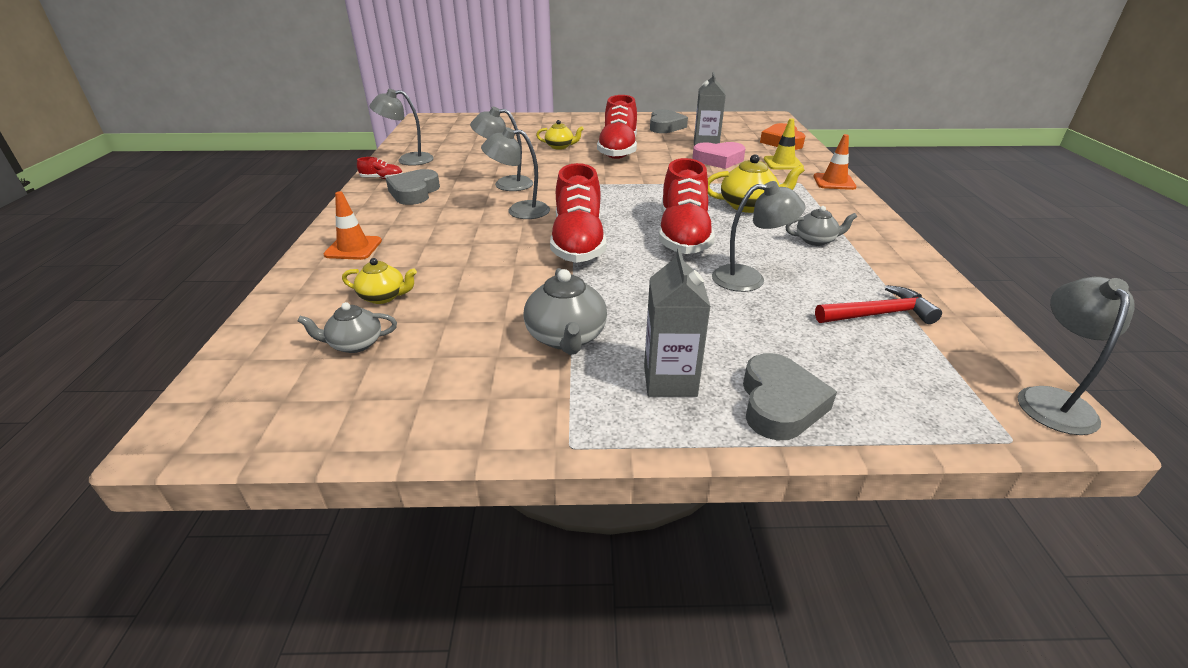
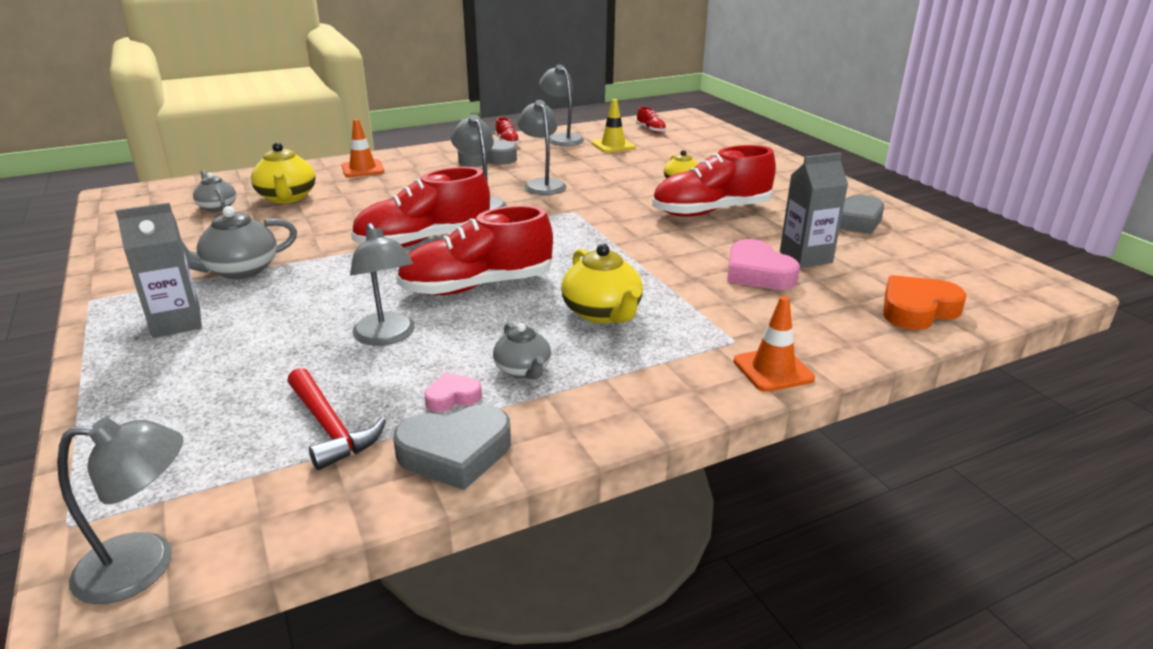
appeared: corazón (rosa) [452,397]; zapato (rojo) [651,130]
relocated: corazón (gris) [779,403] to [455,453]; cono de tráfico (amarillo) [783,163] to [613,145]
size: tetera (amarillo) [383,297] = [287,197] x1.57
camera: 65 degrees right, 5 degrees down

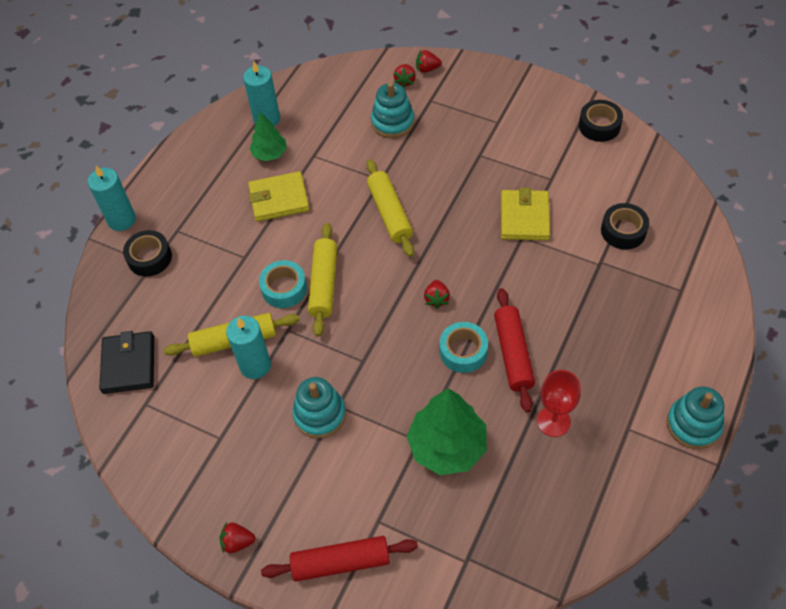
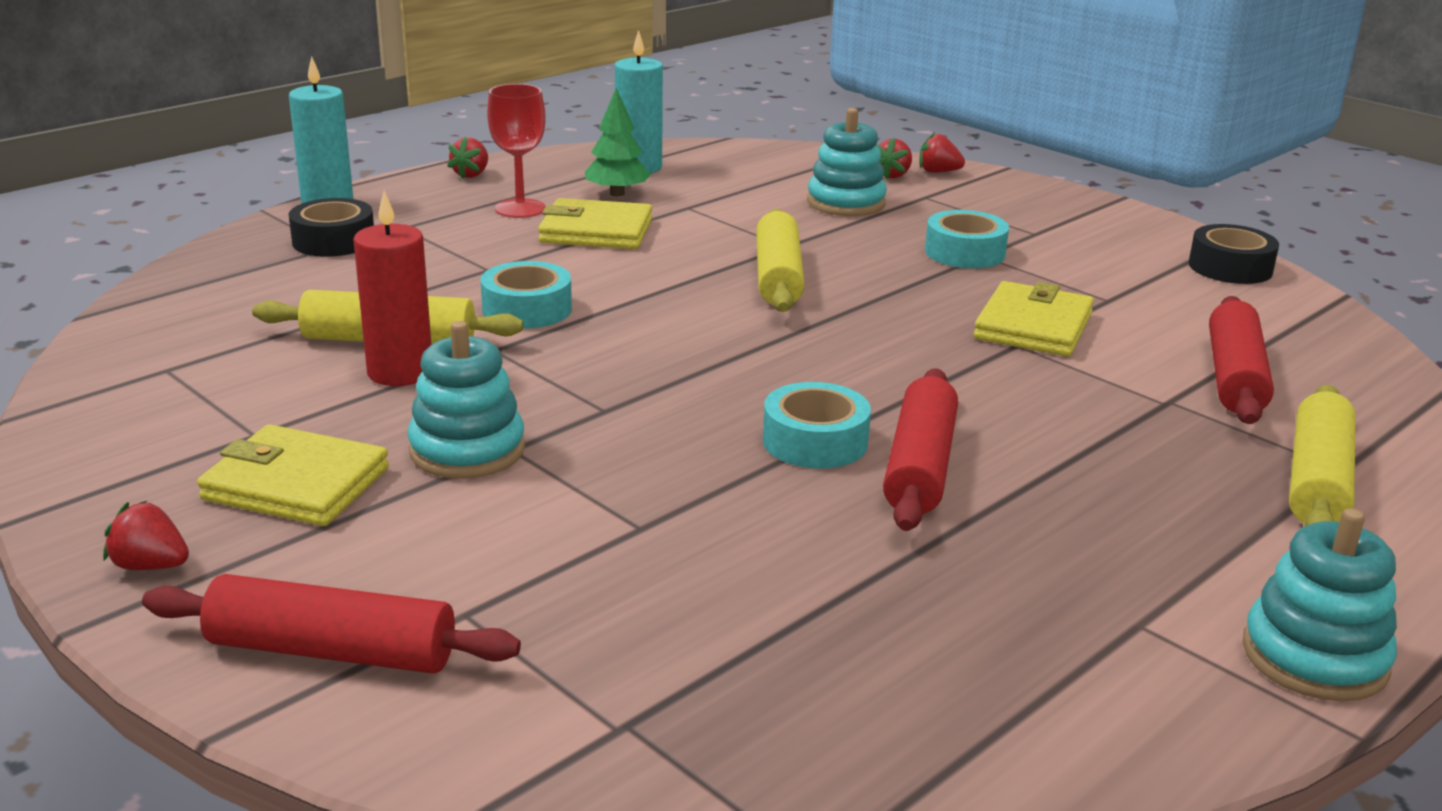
missing: cartera (negro) [129,364]; árbol (verde) [447,446]
appeared: cartera (amarillo) [296,484]; cinta adhesiva (turquesa) [965,252]
relocated: fresa (rojo) [436,299] to [471,175]; copa (rojo) [553,421] to [520,209]; rodillo (amarillo) [324,284] to [1317,481]
exchanged: cinta adhesiva (negro) [623,231] to rodillo (rojo) [1234,377]
colour: vela (turquesa) [255,365] to vela (rojo) [400,372]
camera: 15 degrees right, 30 degrees down

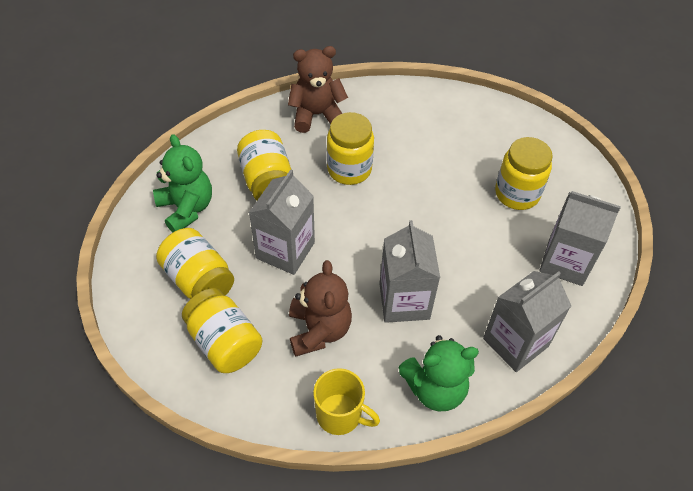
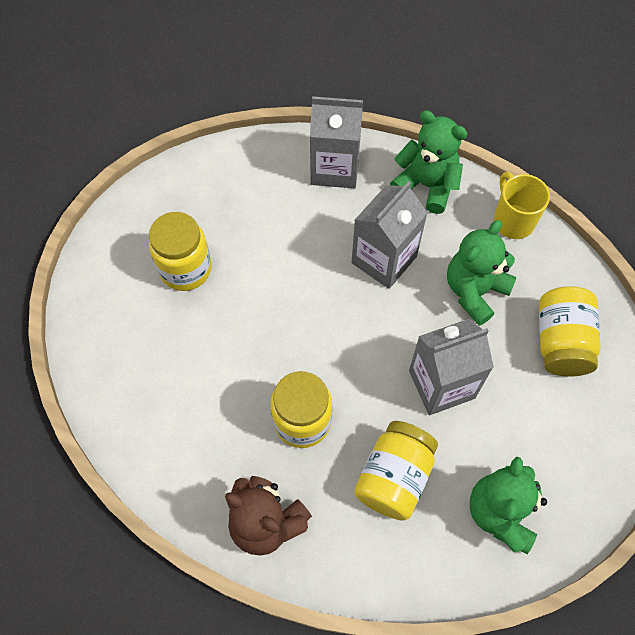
missing: tarro (amarillo) [198,280]; cartón de leche (gris) [565,262]
colour: osito (marrón) [319,330] to osito (verde) [474,291]
camera: 135 degrees left, 10 degrees up

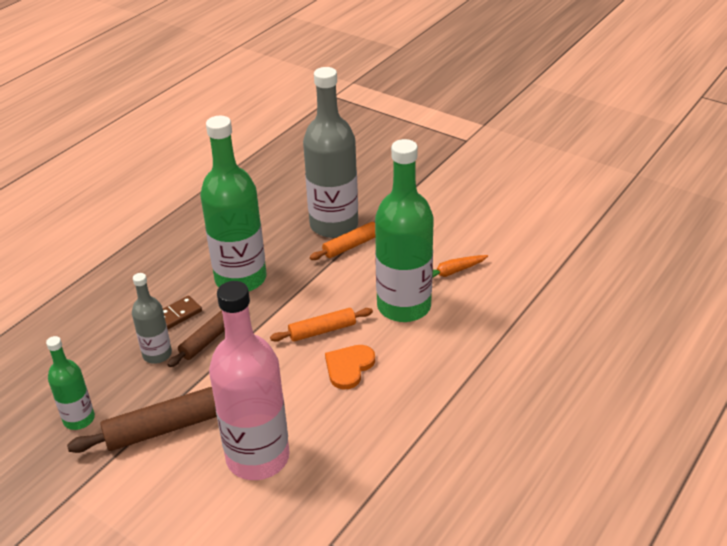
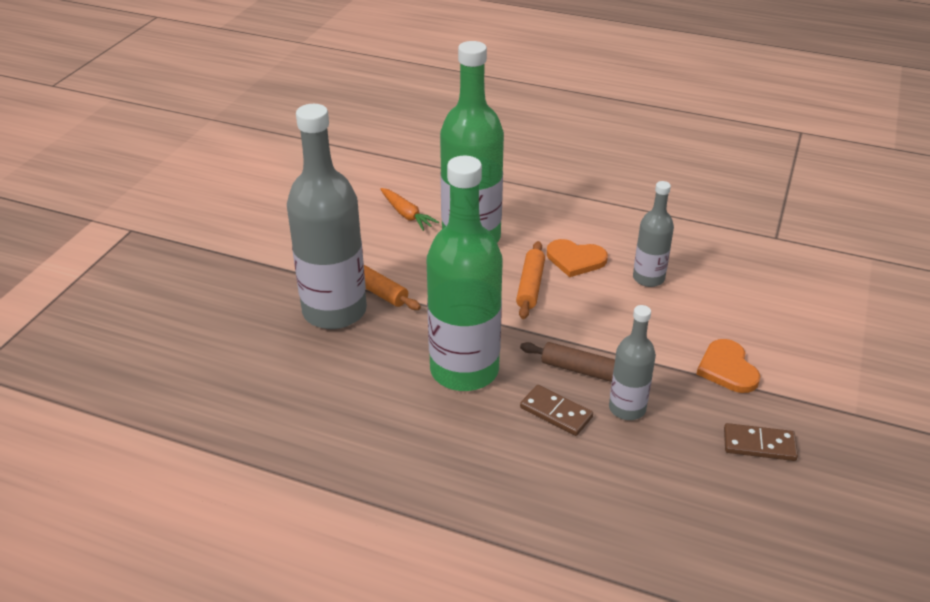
missing: botella (rosa) [258,457]
appeared: botella (gris) [648,278]
exchanged: rodillo (marrón) [164,428] to corazón (naranja) [727,369]; botella (verde) [79,419] to ficha de dominó (marrón) [759,445]
spun: rodillo (naranja) [322,330] = [530,286] 45 degrees clockwise
camera: 105 degrees left, 0 degrees up

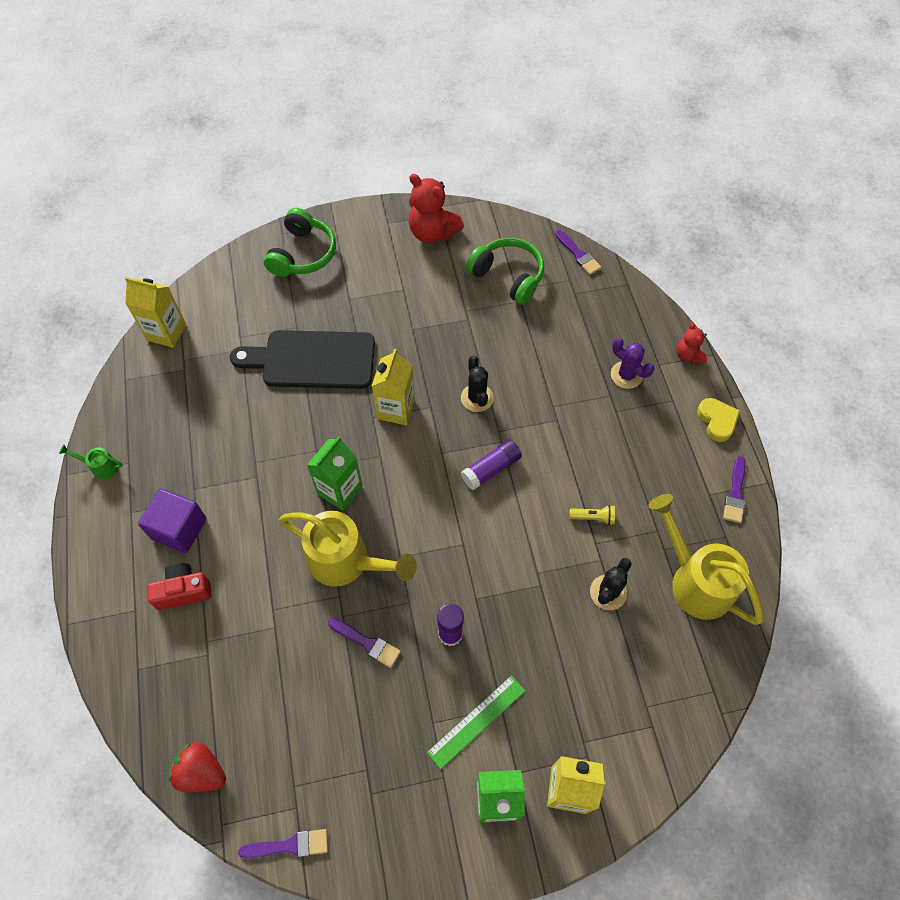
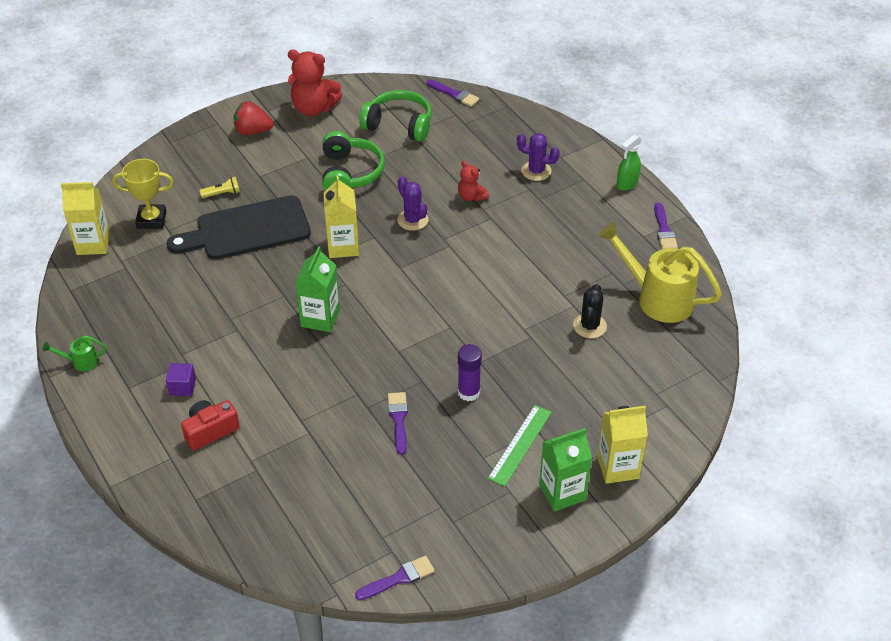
missing: regadera (amarillo) [346,561]; barra de pegamento (morado) [491,469]
appeared: trofeo (amarillo) [151,220]
relocated: lámpara de mano (amarillo) [593,517] to [222,194]; fresa (rojo) [202,772] to [252,131]; auriculares (verde) [303,254] to [350,173]; osito (rojo) [688,355] to [471,196]
exchanged: corazón (amarillo) [717,421] to pulverizador (verde) [627,184]
colour: cactus (negro) [477,398] to cactus (morado) [412,220]
spun: pincel (morado) [367,643] = [398,419] 105 degrees counterclockwise
size: cubo (morado) [179,529] = [182,387] x0.57
camera: 20 degrees left, 15 degrees down

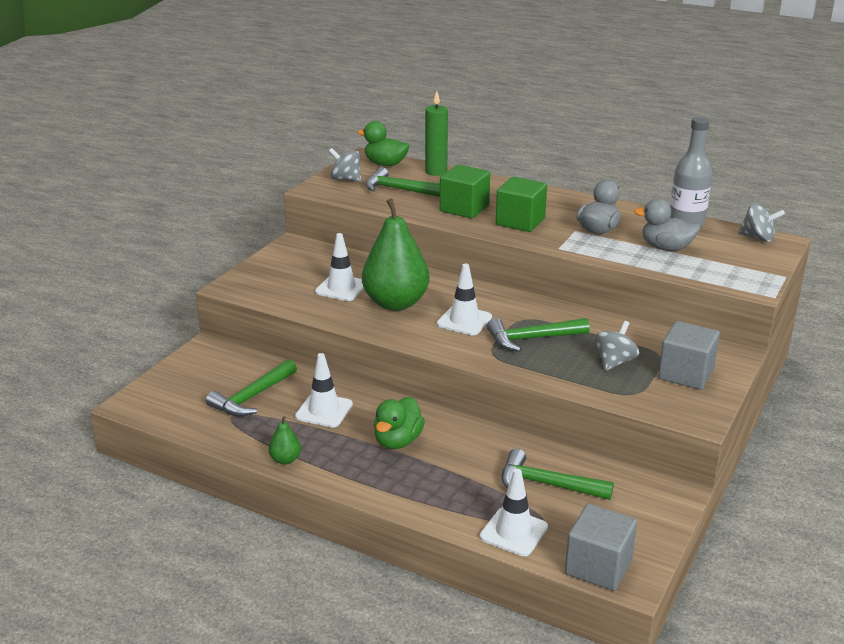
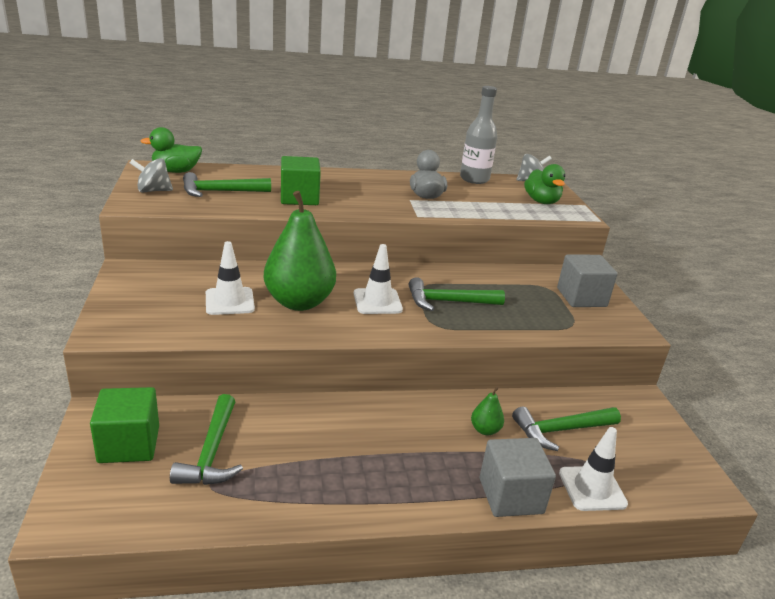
missing: cono de tráfico (blanco) [324,410]; vela (verde) [436,172]; peonza (gris) [614,362]; pato (gris) [666,248]
relocated: cubo (verde) [520,221] to [129,444]; pera (verde) [285,460] to [485,430]; cubo (gris) [598,567] to [511,496]; pato (verde) [397,441] to [541,201]
spun: martillo (verde) [532,339] = [448,302] 45 degrees clockwise
camera: 40 degrees left, 0 degrees up

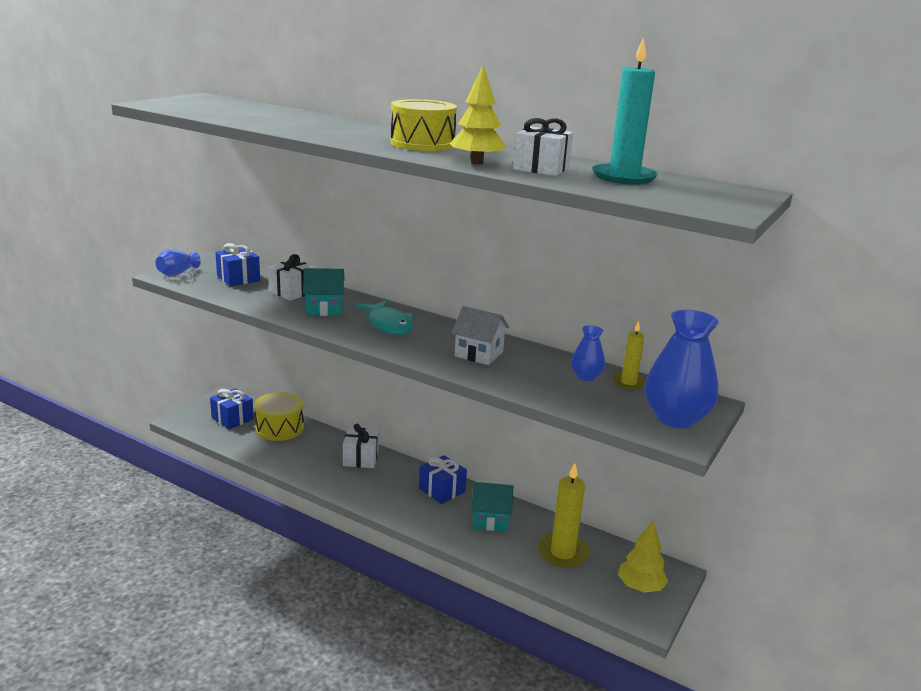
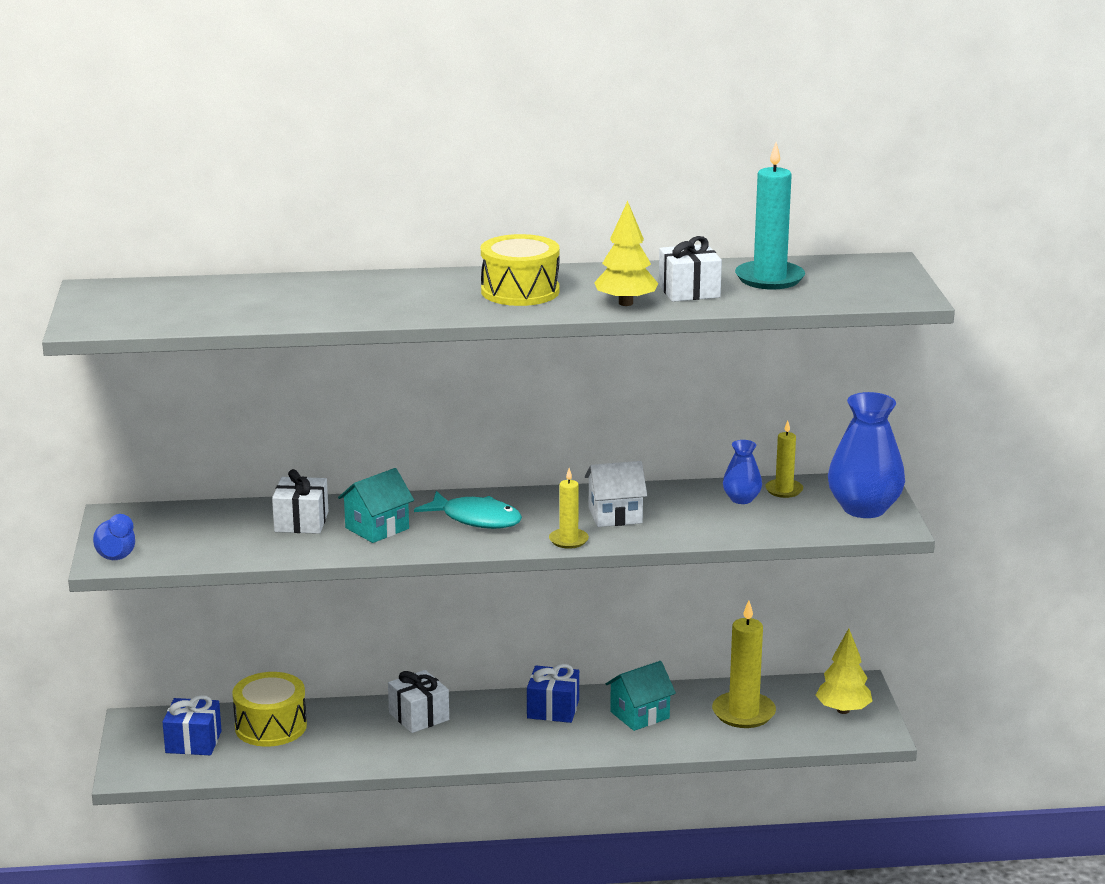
missing: regalo (azul) [238,278]
appeared: vela (amarillo) [568,540]
camera: 35 degrees left, 0 degrees up

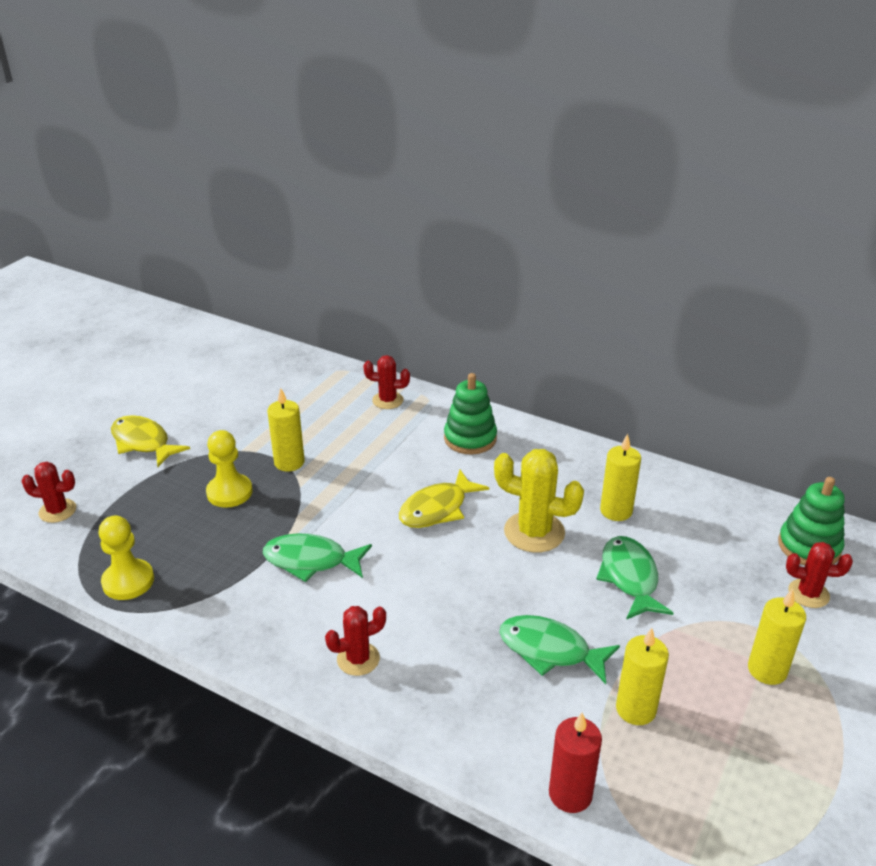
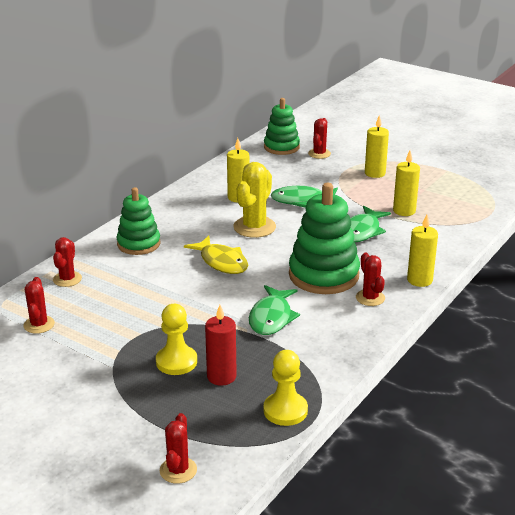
missing: pez (amarillo) [143,443]
appeared: cactus (rojo) [39,324]; juguete apilable (verde) [323,275]
relocated: vela (rojo) [570,794] to [221,376]; vela (amarillo) [289,462] to [419,280]
camera: 85 degrees left, 5 degrees down

